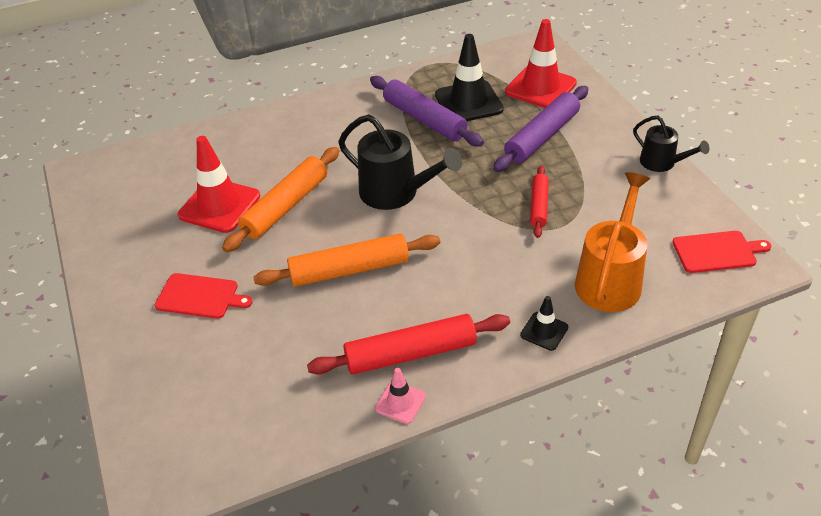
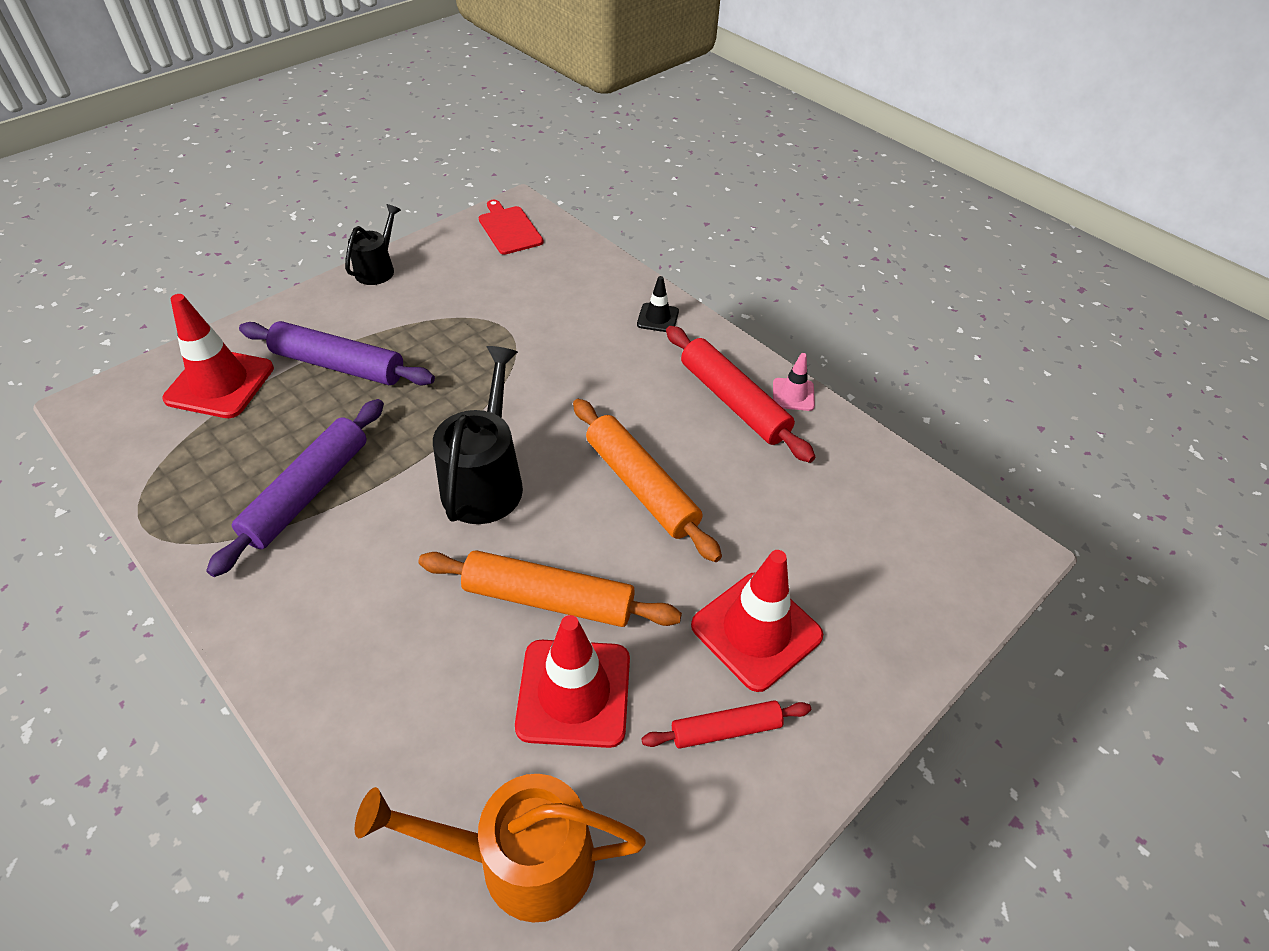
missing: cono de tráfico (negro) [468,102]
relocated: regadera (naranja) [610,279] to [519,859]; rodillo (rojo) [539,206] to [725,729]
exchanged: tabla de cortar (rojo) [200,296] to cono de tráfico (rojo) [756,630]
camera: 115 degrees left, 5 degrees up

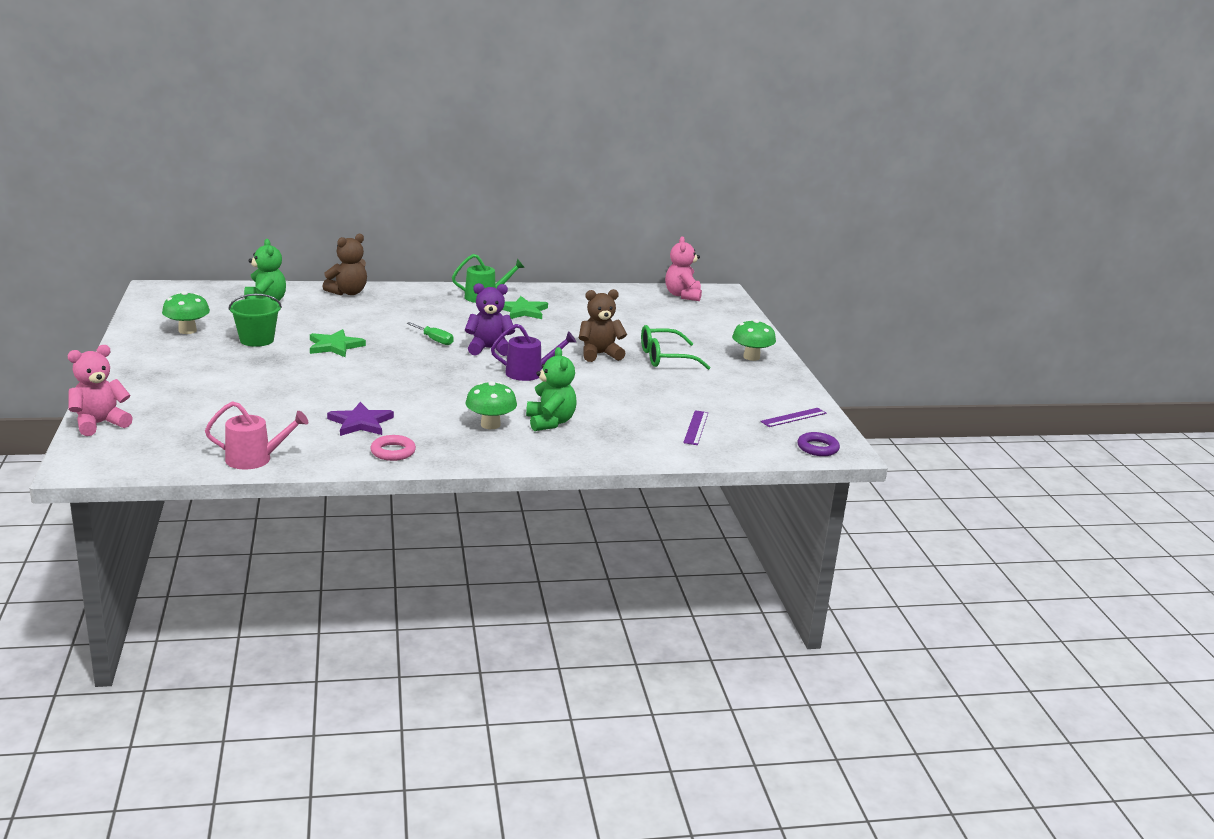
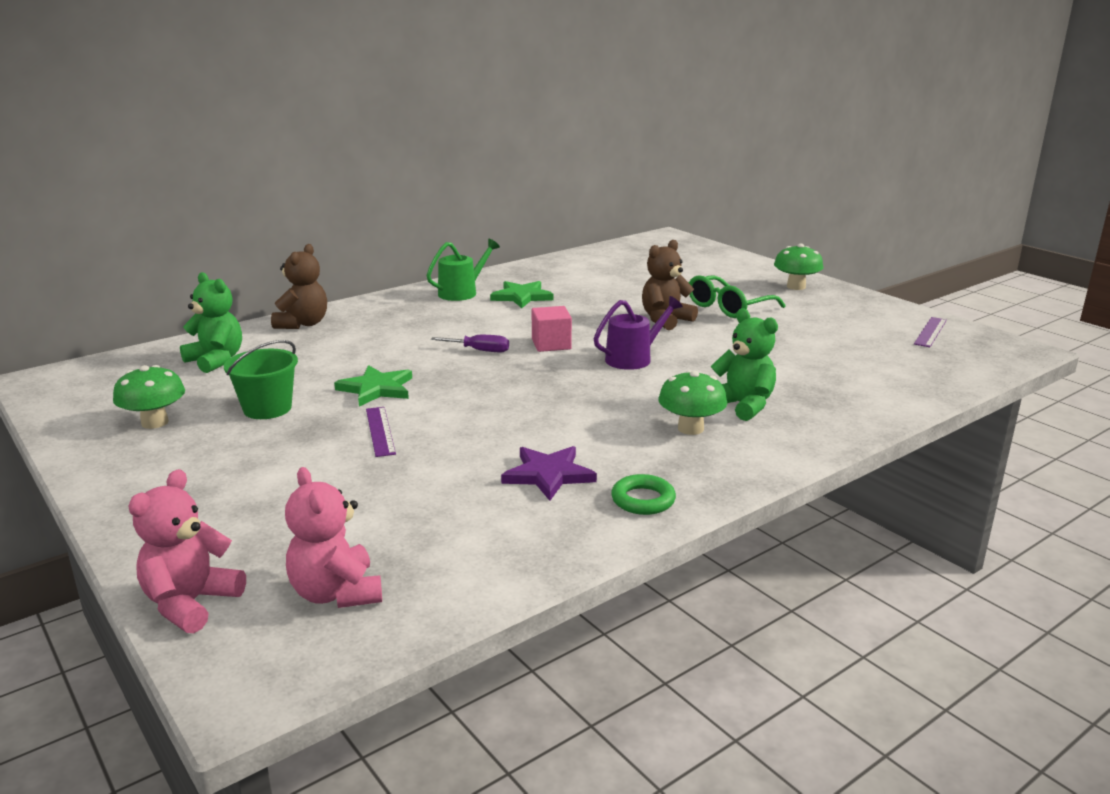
missing: regadera (rosa) [254,459]; anillo (morado) [817,448]
relocated: osito (rosa) [682,295] to [336,593]; regla (morado) [695,427] to [380,431]
exchanged: osito (morado) [489,349] to cubo (rosa) [551,344]
colour: destornillador (verde) [434,340] to destornillador (morado) [480,350]; anillo (rosa) [393,452] to anillo (verde) [643,500]
camera: 25 degrees left, 0 degrees up

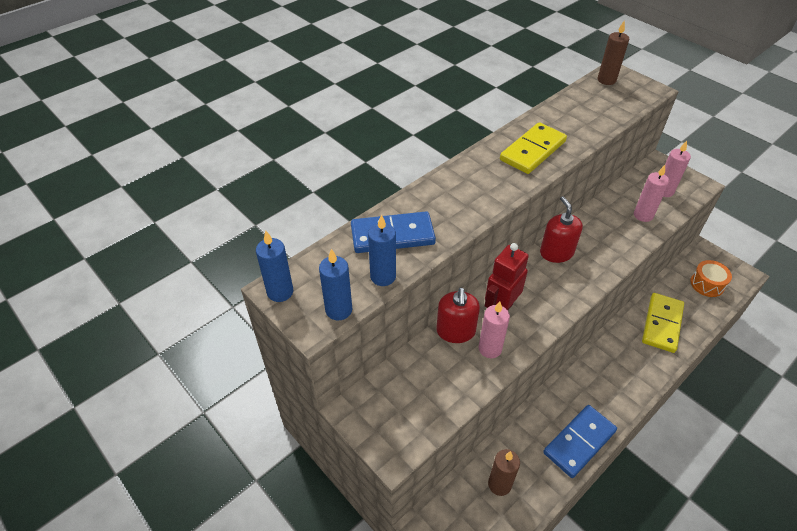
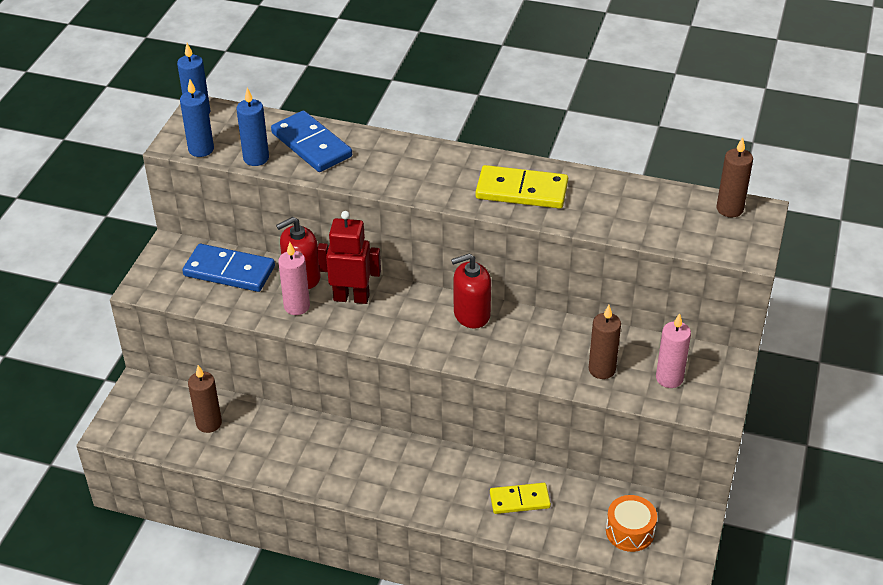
relocated: ficha de dominó (azul) [579,442] to [229,271]
colour: vela (rosa) [643,215] to vela (marrón) [602,369]
spun: dispensador de jabón (rojo) [556,252] = [471,314] 150 degrees counterclockwise
size: ficha de dominó (amarillo) [662,324] = [519,500] x0.65
camera: 60 degrees right, 5 degrees down

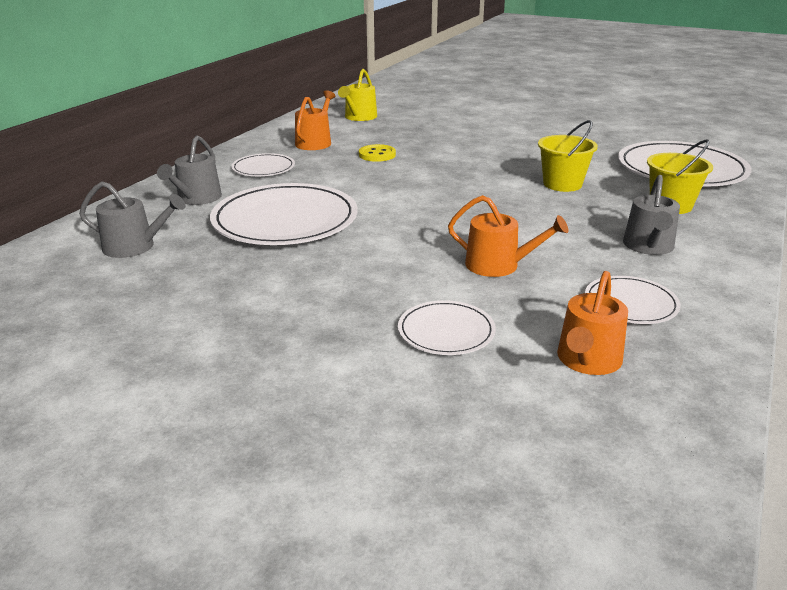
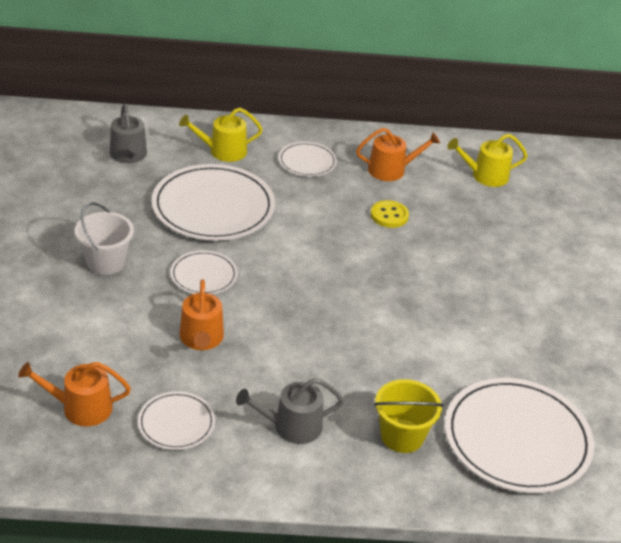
missing: balde (amarillo) [562,184]
appeared: balde (blanco) [105,262]
relocated: plato (blanco) [446,331] to [204,275]
colour: regadera (gris) [196,199] to regadera (amarillo) [223,151]
camera: 60 degrees right, 10 degrees up

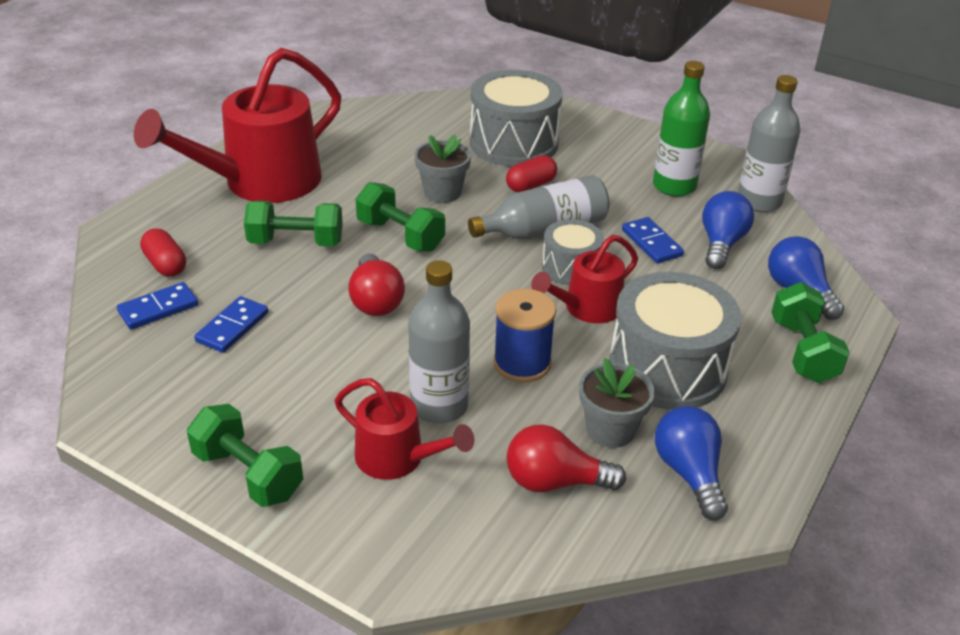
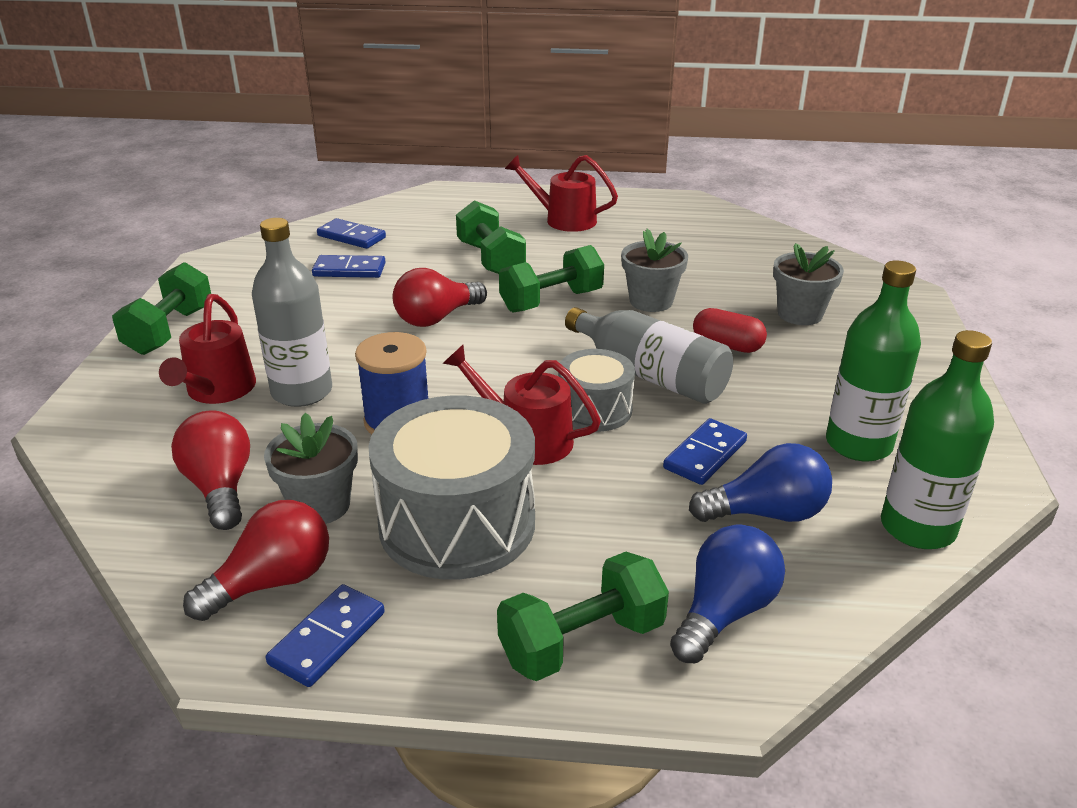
missing: cápsula (rojo) [165,265]
appeared: ficha de dominó (azul) [327,638]
exchanged: tambor (gris) [513,143] to maceta (gris) [800,314]
colour: bombilla (azul) [689,473] to bombilla (rojo) [272,582]; botella (gris) [759,201] to botella (verde) [917,527]
spun: mancuerna (verde) [400,235] = [551,301] 45 degrees clockwise
size: regadera (rojo) [260,183] = [563,219] x0.52
camera: 65 degrees right, 5 degrees down

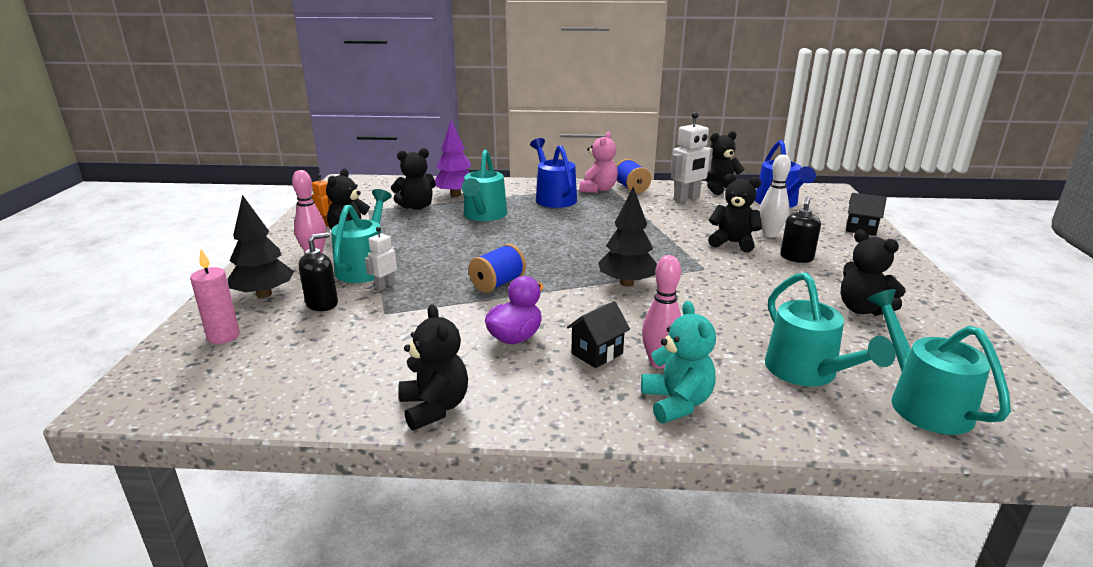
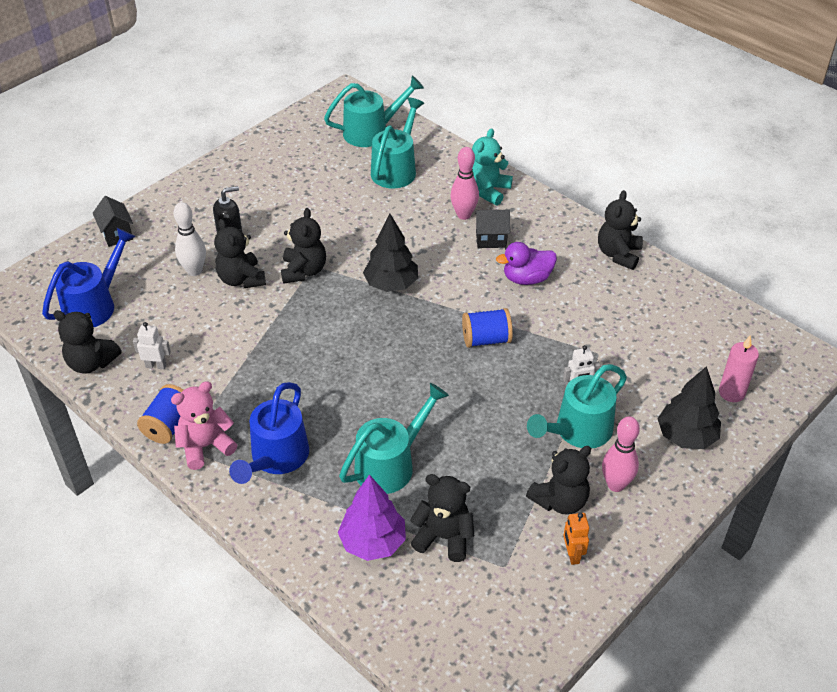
missing: dispensador de jabón (negro) [322,304]
relocated: osito (negro) [862,309] to [304,271]
spun: regadera (turquesa) [921,401] = [372,132] 135 degrees counterclockwise
size: robot (blanco) [686,199] = [156,365] x0.55
camera: 140 degrees left, 20 degrees up

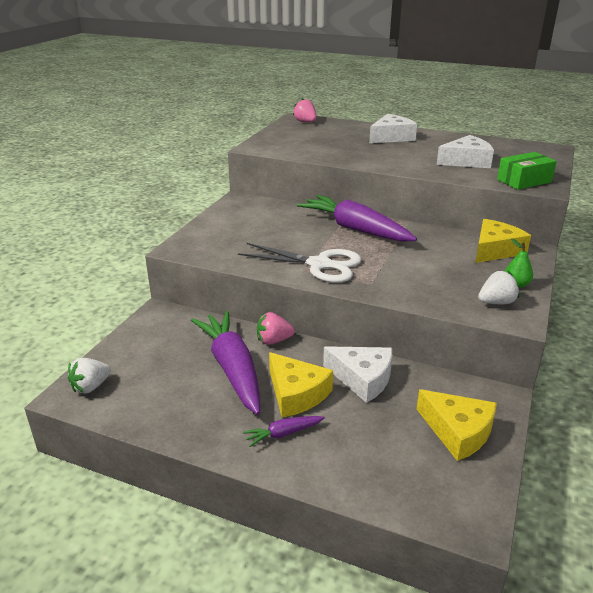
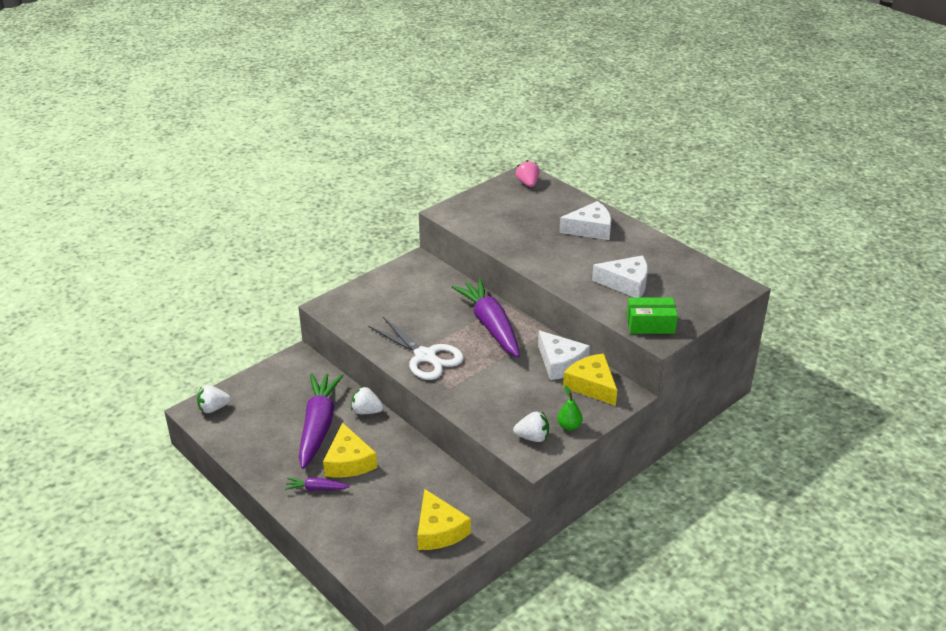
relocated: queso (blanco) [362,378] to [560,363]
colour: fresa (rosa) [273,341] to fresa (blanco) [366,411]
spun: queso (amarillo) [495,250] = [592,385] 105 degrees counterclockwise
camera: 25 degrees right, 5 degrees up

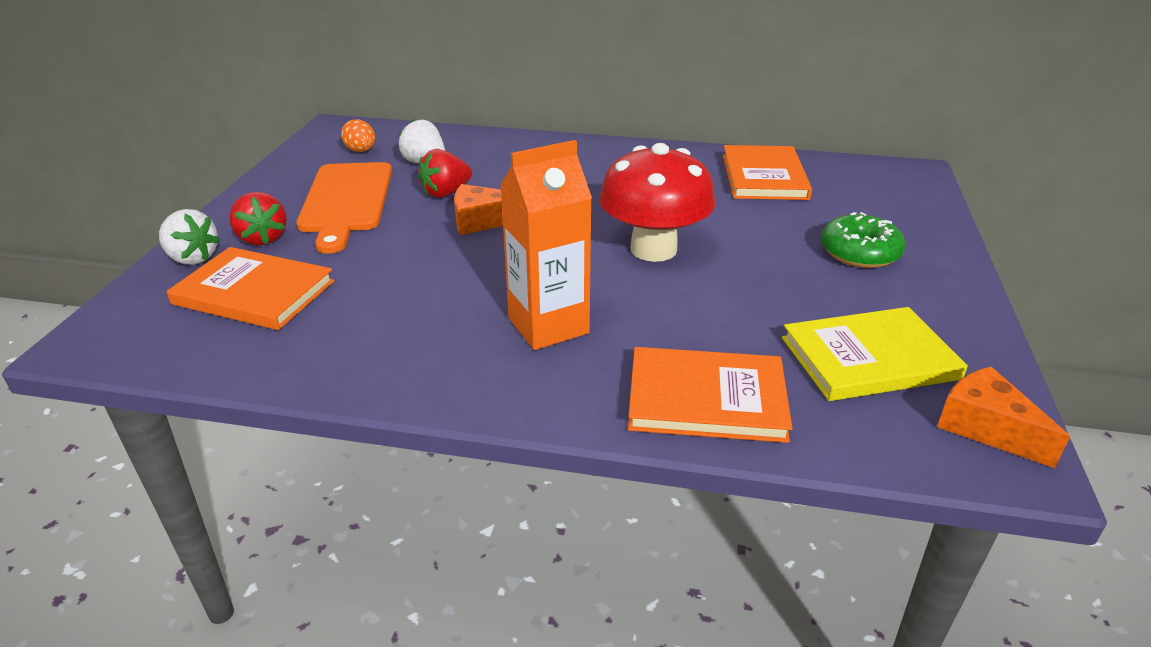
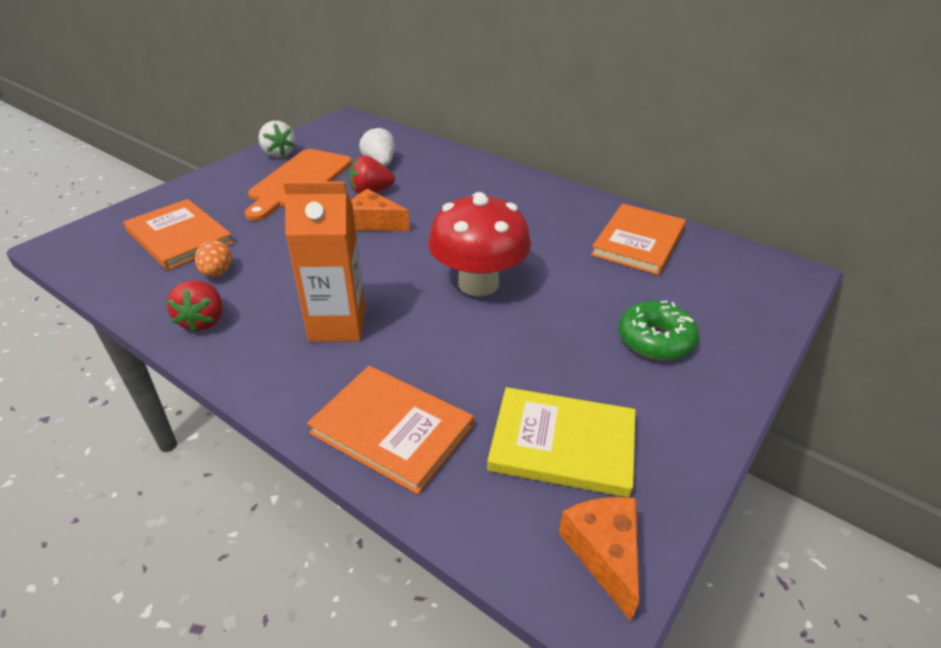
relocated: fresa (rojo) [262,238] to [203,321]; huevo (naranja) [361,151] to [217,273]; fresa (blanco) [192,258] to [278,153]
camera: 25 degrees right, 5 degrees up

